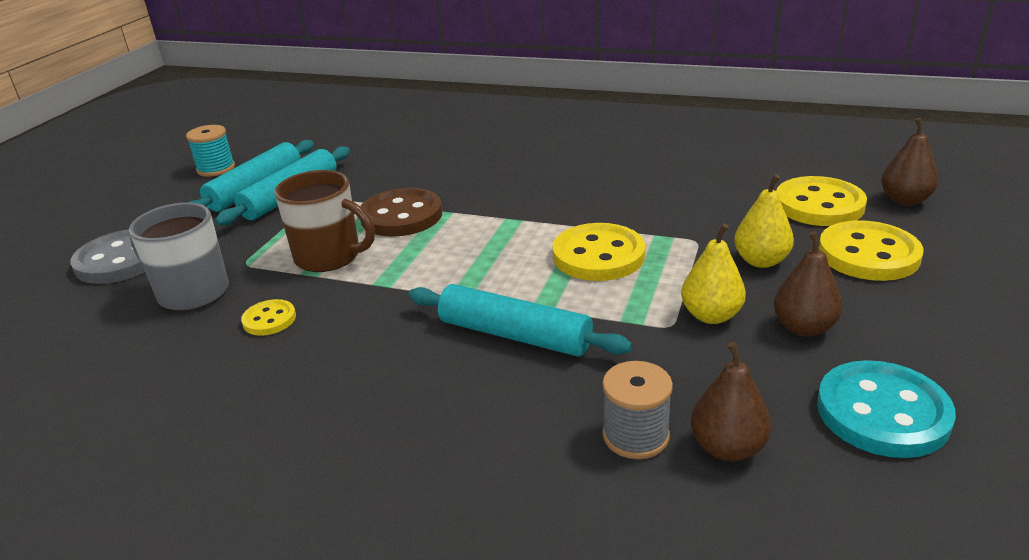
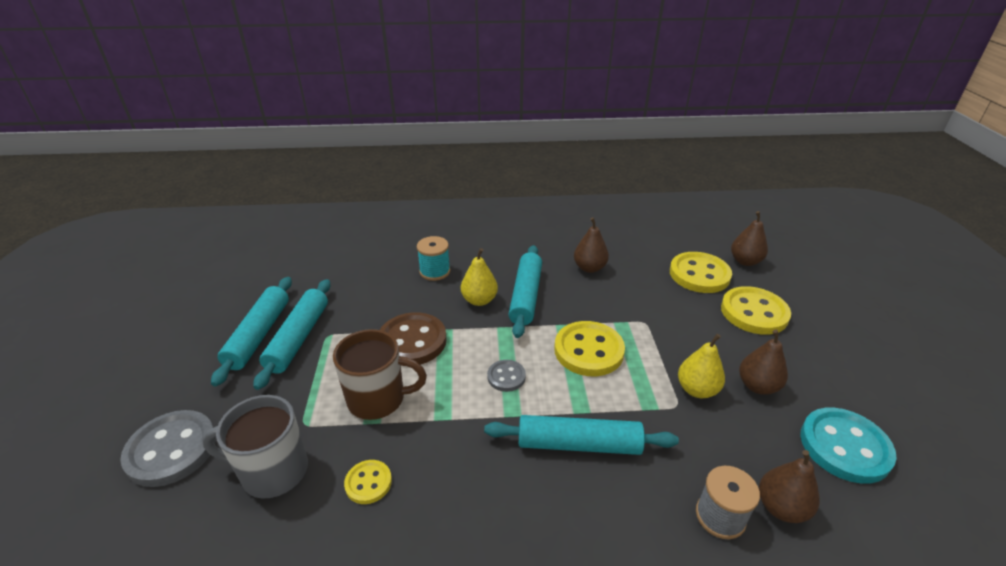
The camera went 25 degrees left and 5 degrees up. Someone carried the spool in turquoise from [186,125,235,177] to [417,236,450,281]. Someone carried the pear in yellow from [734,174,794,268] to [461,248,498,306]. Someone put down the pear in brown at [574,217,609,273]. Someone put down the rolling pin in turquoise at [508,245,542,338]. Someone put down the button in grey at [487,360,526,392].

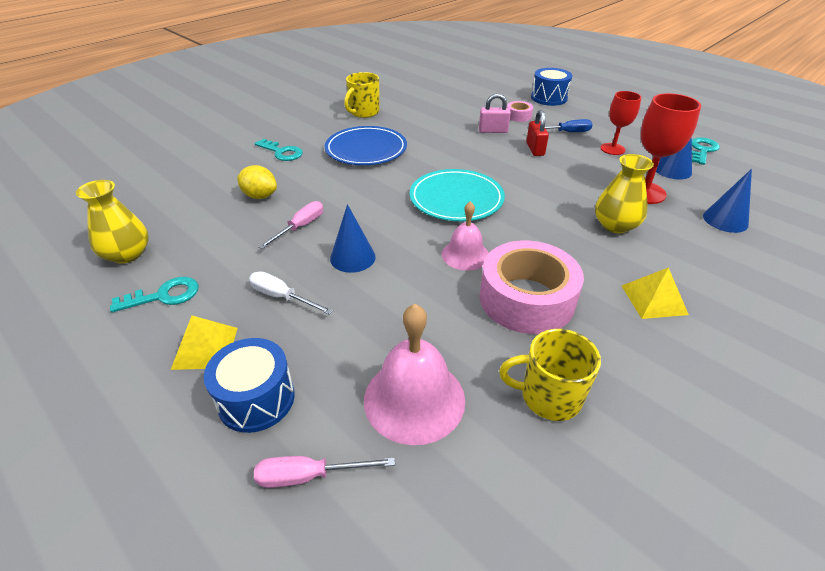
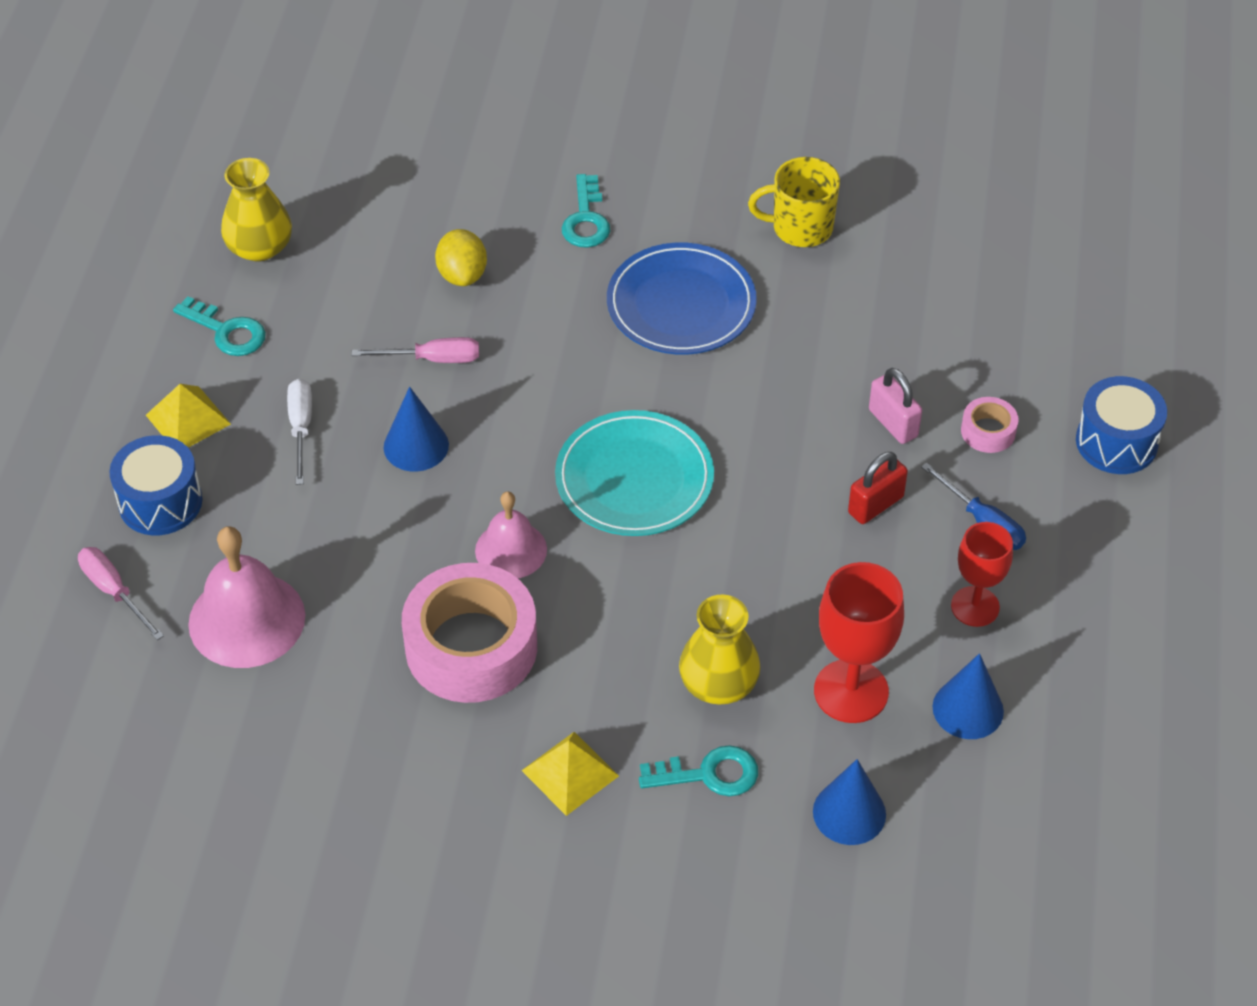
The camera went 55 degrees right and 10 degrees up. Someone carried the key in turquoise from [692,138,720,165] to [639,745,758,796]. Someone took away the mug in yellow at [499,329,601,421].

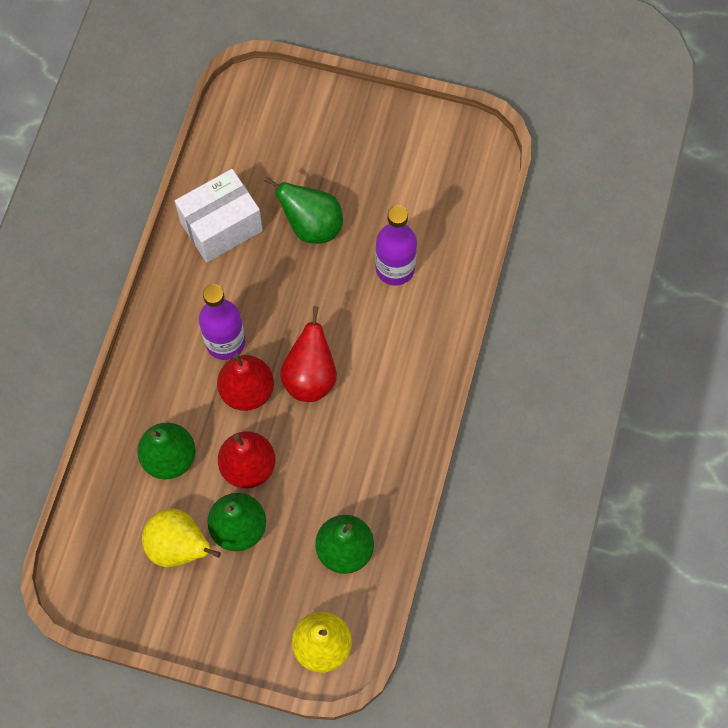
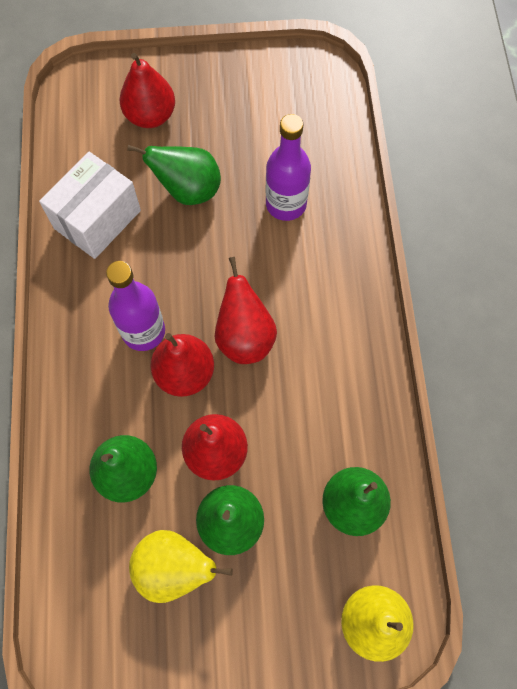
The camera went 20 degrees left and 0 degrees up. Someone put down the pear in red at [119,53,175,128].

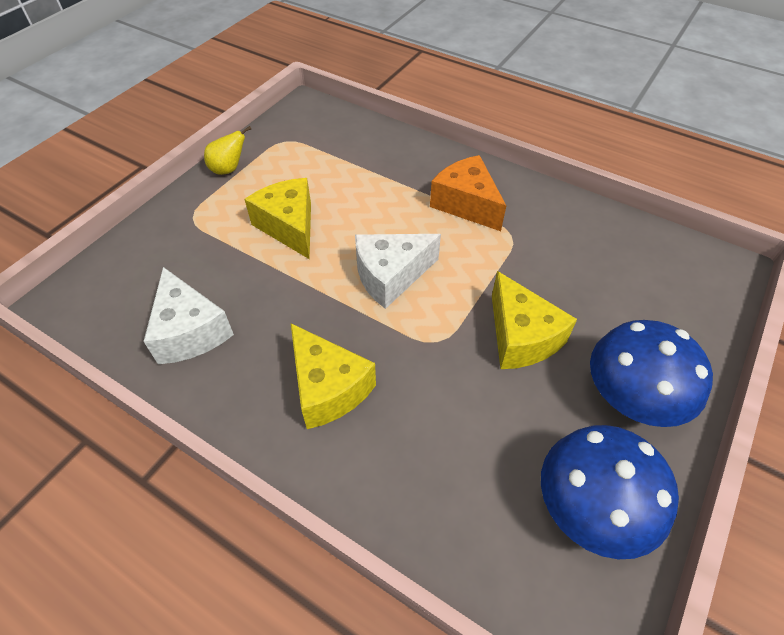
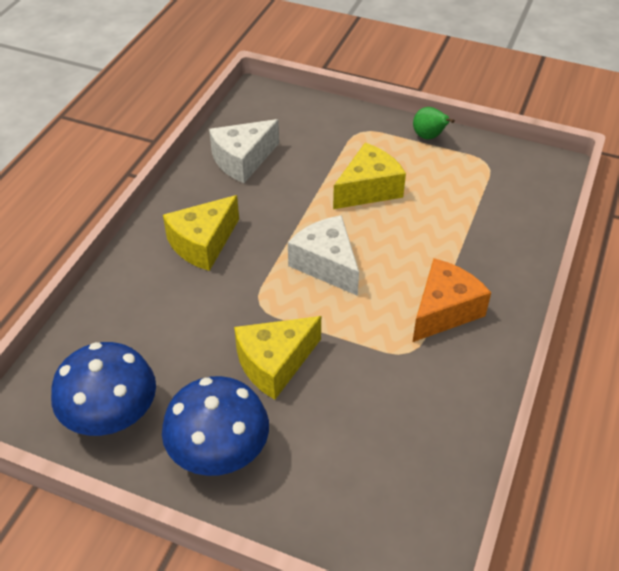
The camera went 80 degrees right and 5 degrees down. Someone repainted the pear in yellow at [204,126,251,175], which became the pear in green at [413,107,455,140].

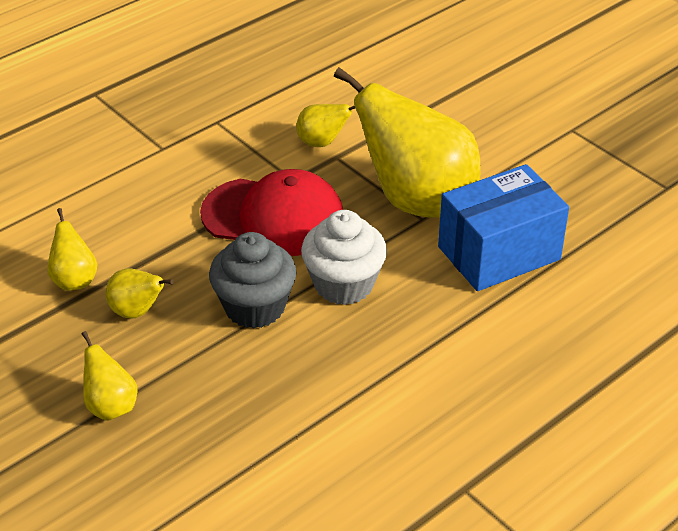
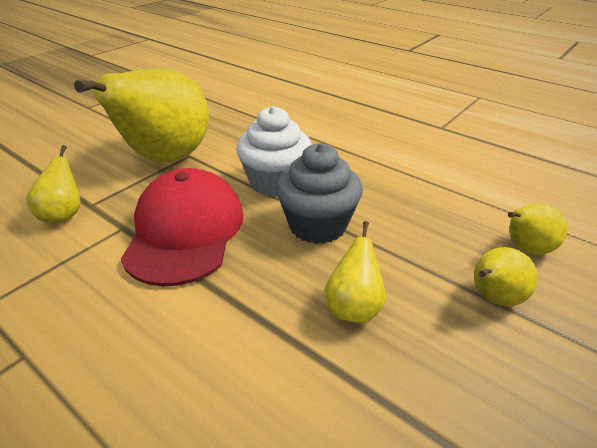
The camera went 100 degrees left and 5 degrees down. Someone took away the box in blue at [438,164,569,291]. Someone carried the pear in yellow from [47,208,97,291] to [508,204,567,255].

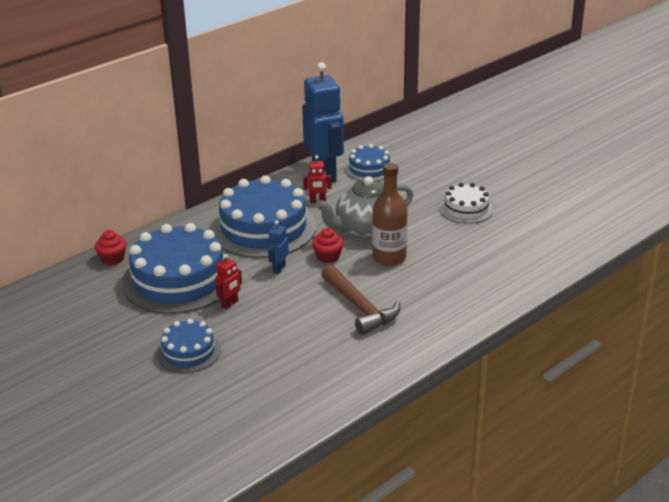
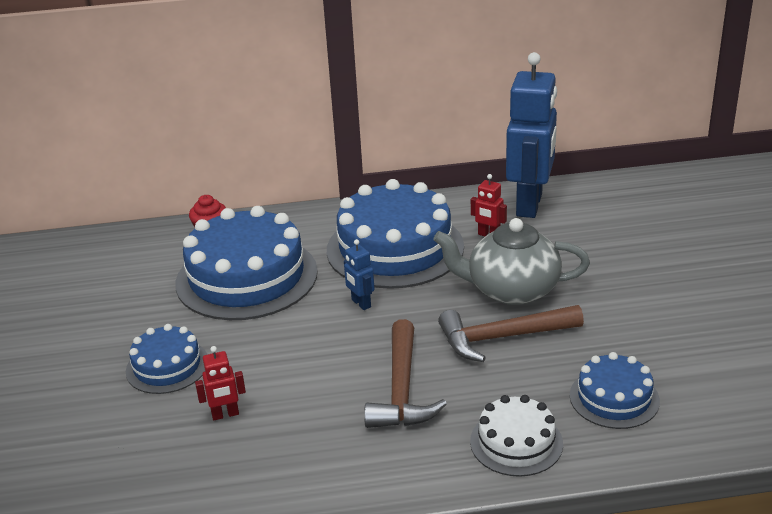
The camera went 35 degrees right and 0 degrees up. Someone carried the cake in blue from [345,144,391,181] to [570,352,660,429]. Someone swapped the bottle in brown at [372,163,408,266] for the hammer in brown at [438,305,584,362]. Someone carried the cake in white from [440,183,493,224] to [470,395,563,477]. Someone rotated the robot in blue at [268,220,289,274] by 90 degrees counterclockwise. Someone took away the cupcake in red at [312,228,344,263]. Someone carried the robot in red from [215,254,242,309] to [195,346,246,420].

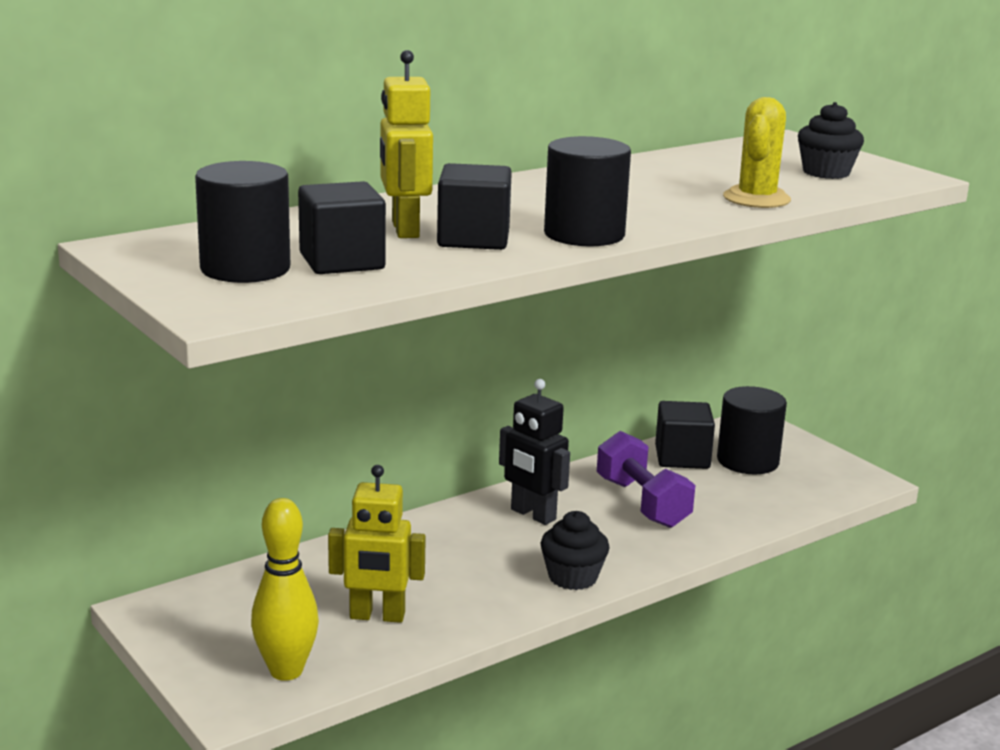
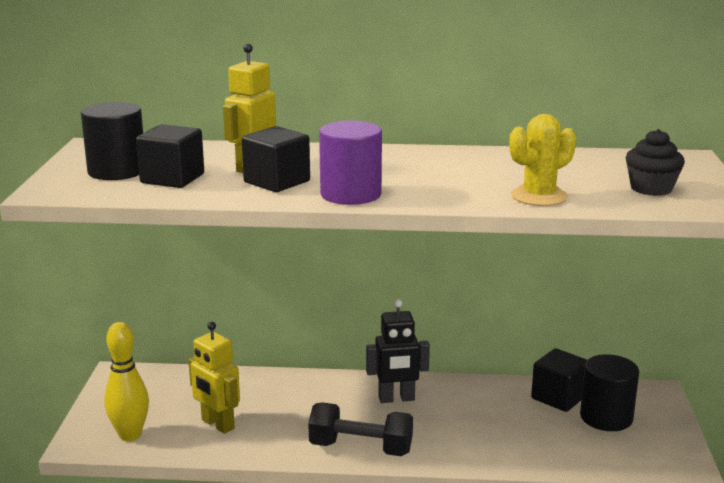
The camera went 40 degrees right and 0 degrees up. Someone repainted the cylinder in black at [544,136,631,246], which became the cylinder in purple at [319,121,382,205]. Someone rotated the robot in black at [499,379,570,525] by 90 degrees counterclockwise. Someone took away the dumbbell in purple at [597,431,695,528]. Someone swapped the cupcake in black at [541,511,610,590] for the dumbbell in black at [308,402,413,456].

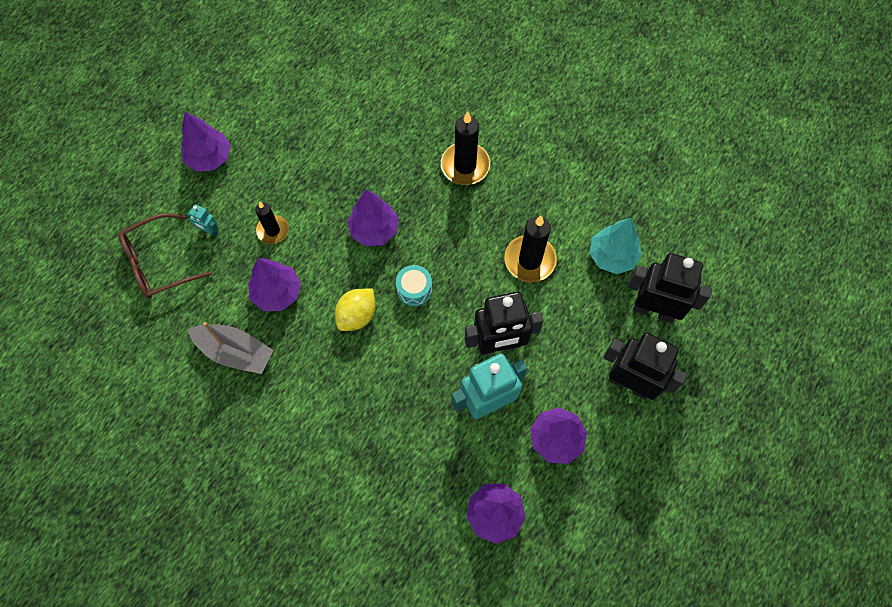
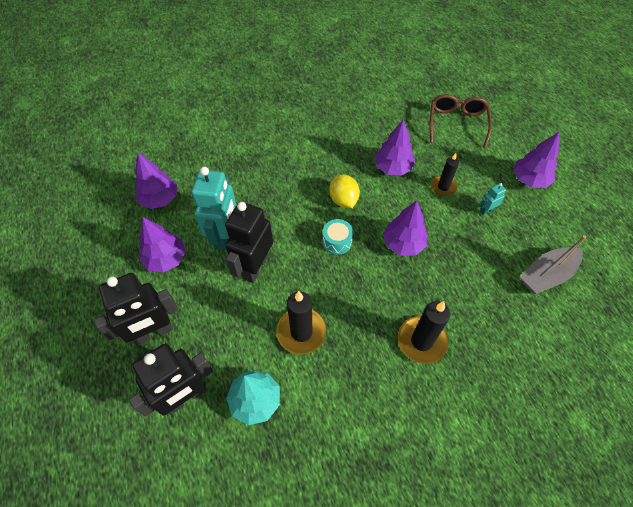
The camera went 125 degrees right and 10 degrees down. Someone carried the robot in turquoise from [187,204,218,236] to [480,183,506,215]. Someone carried the boat in grey from [188,322,274,374] to [520,235,586,294].

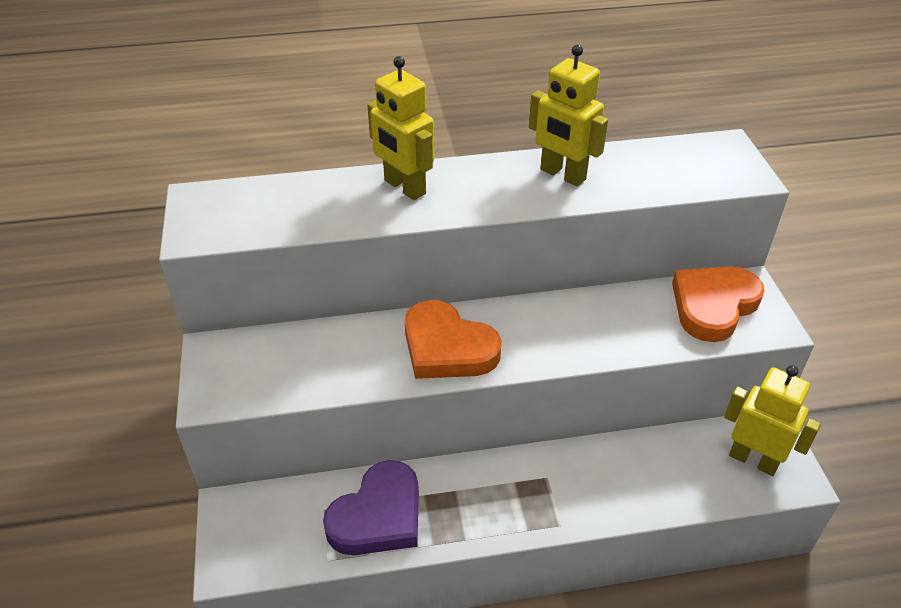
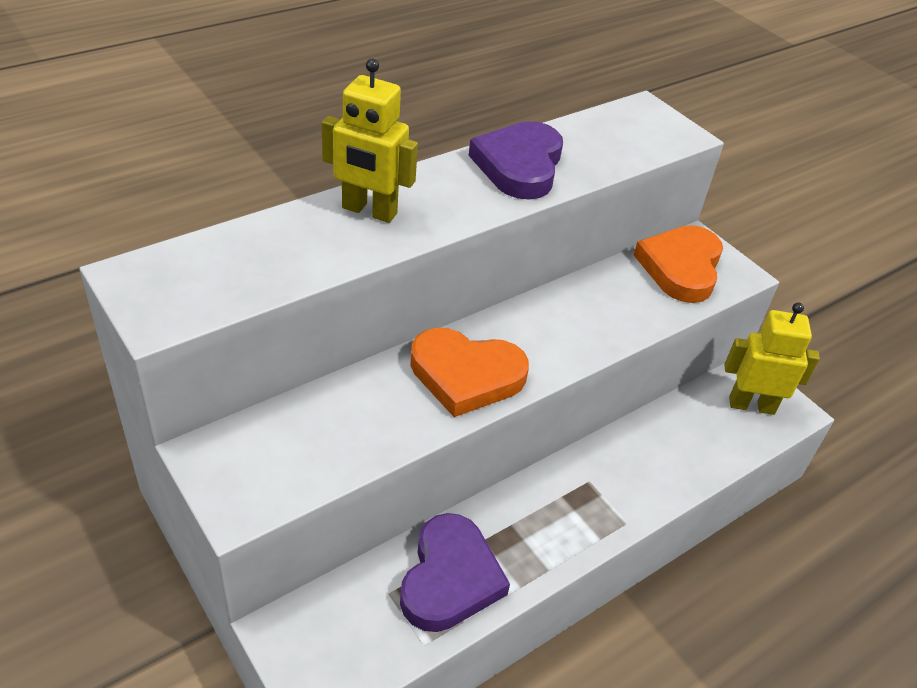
The camera went 30 degrees left and 0 degrees up. Someone swapped the robot in yellow at [529,45,608,186] for the heart in purple at [469,121,563,199].

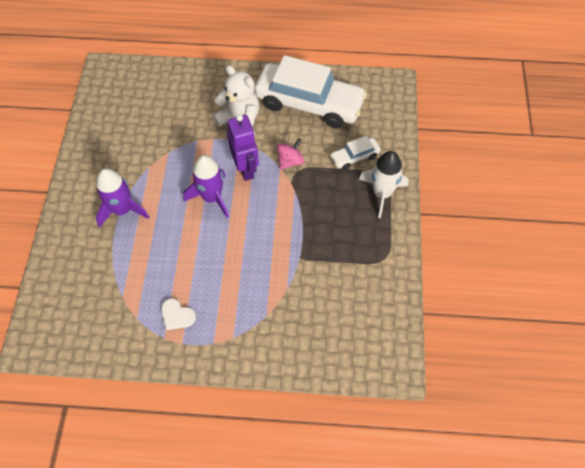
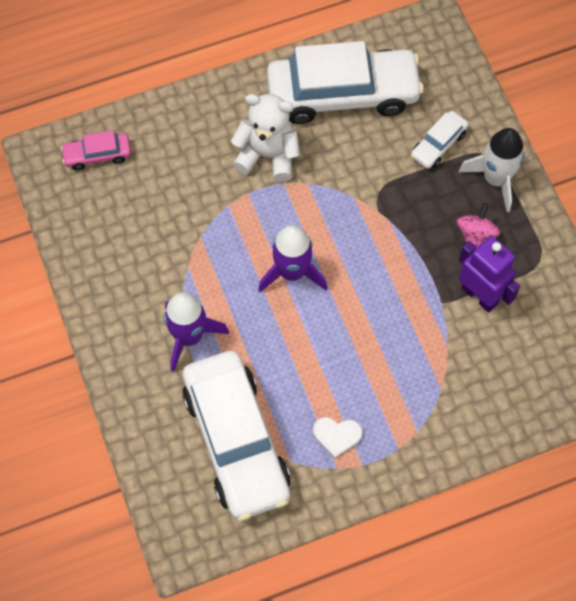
The camera went 25 degrees left and 5 degrees up. Someone carried the robot in purple from [227,114,259,181] to [459,236,520,313]. Someone carried the spinning top in pink from [277,138,304,169] to [457,203,500,248]. Someone put down the car in pink at [61,130,131,171]. Someone put down the car in white at [182,351,291,521].

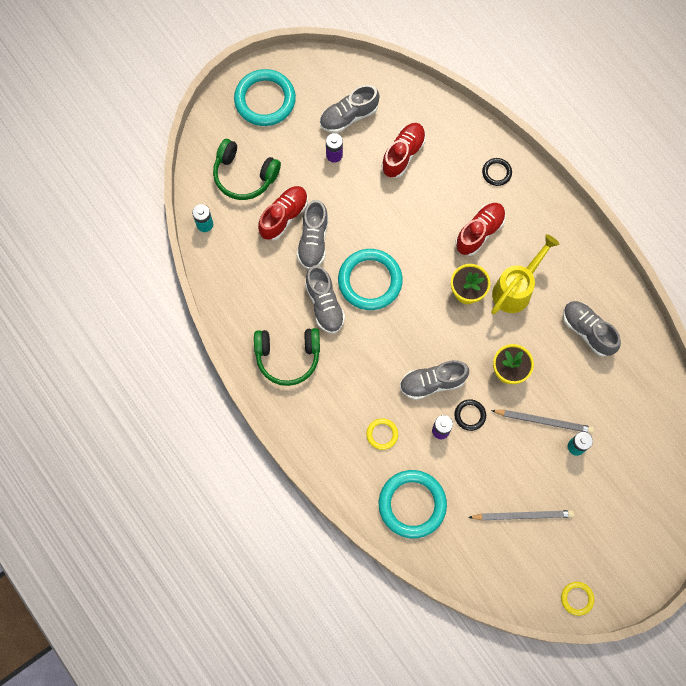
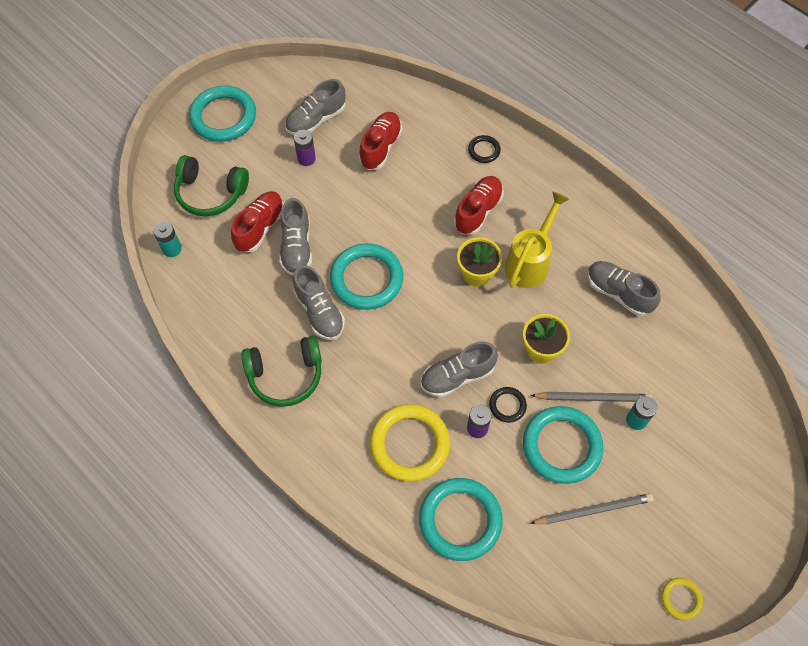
The camera went 10 degrees left and 10 degrees down. Someone scaled the ring in yellow at [366,418,398,450] by 2.09. Someone put down the ring in turquoise at [523,406,603,484].

